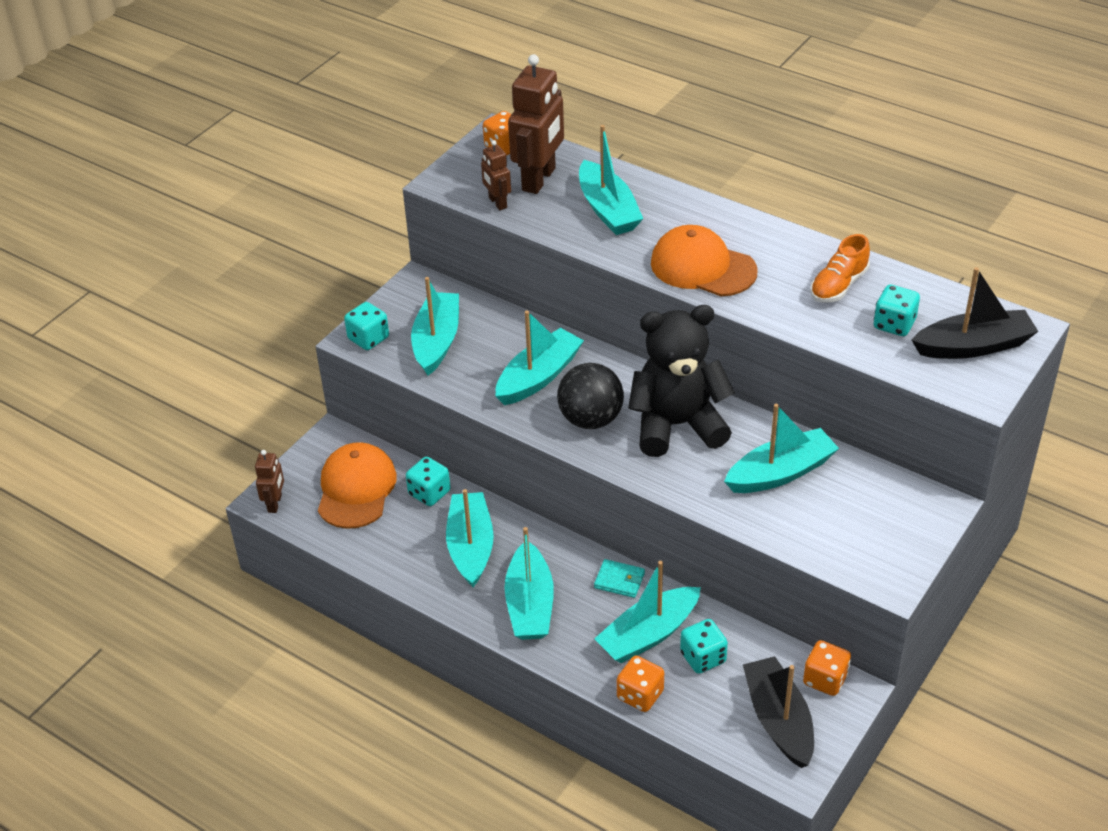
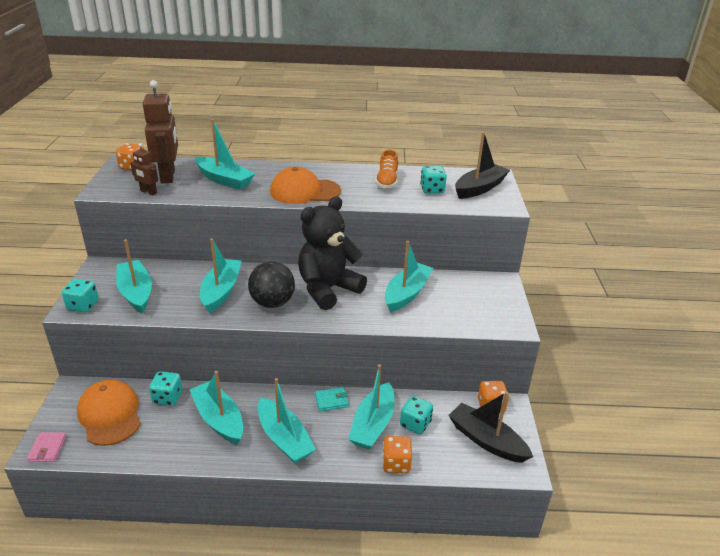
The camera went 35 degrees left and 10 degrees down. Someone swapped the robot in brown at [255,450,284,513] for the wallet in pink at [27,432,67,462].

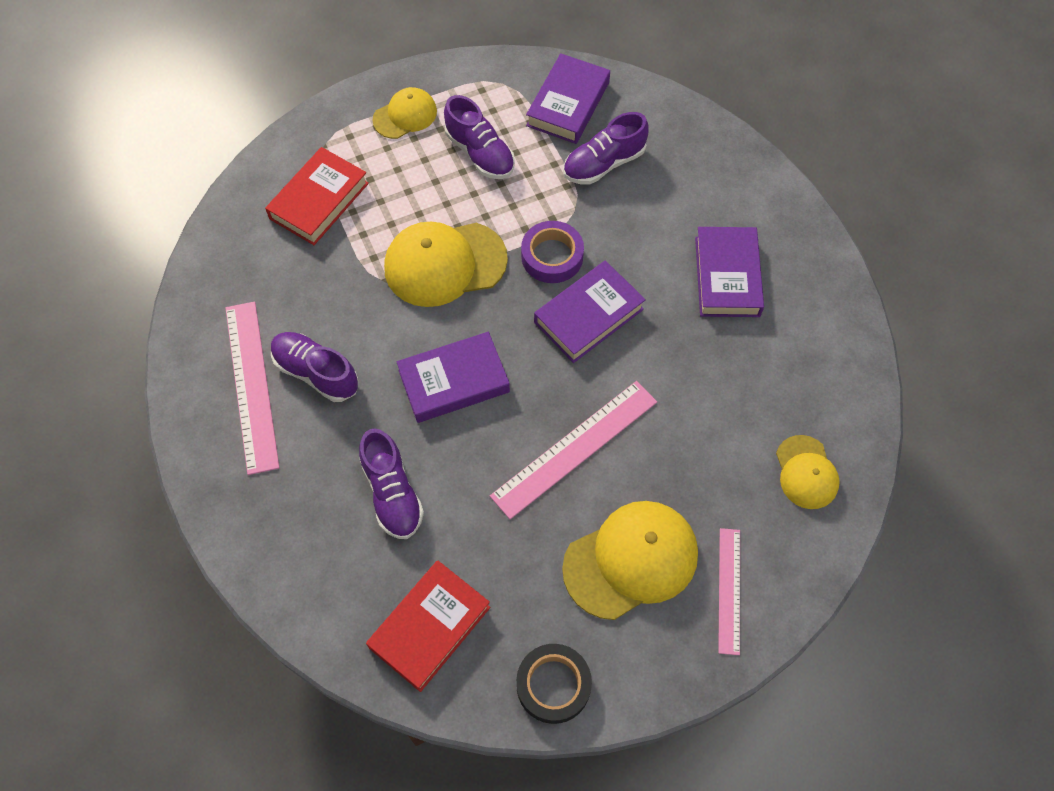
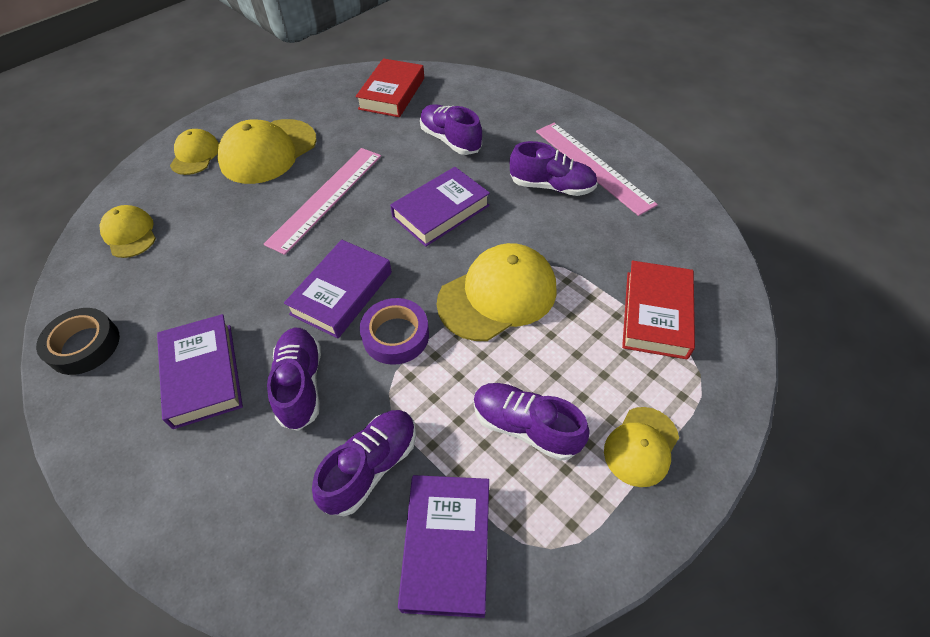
The camera went 160 degrees right and 10 degrees down. Someone swapped the ruler in pink at [718,528,740,655] for the cap in yellow at [170,129,219,175]. Someone carried the tape in black from [516,644,592,724] to [36,308,120,375]. Someone put down the shoe in purple at [267,328,321,431].

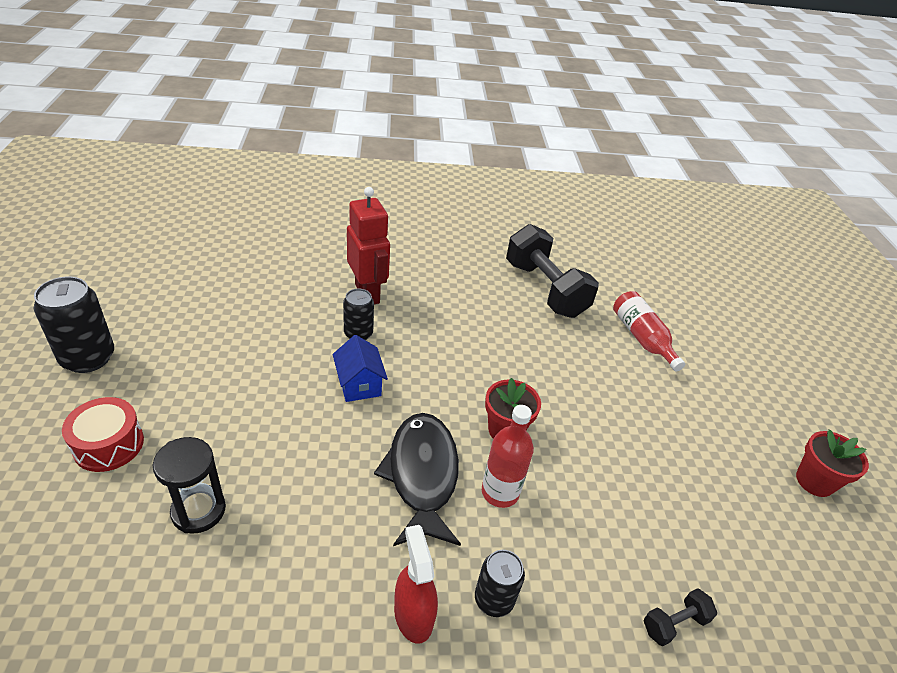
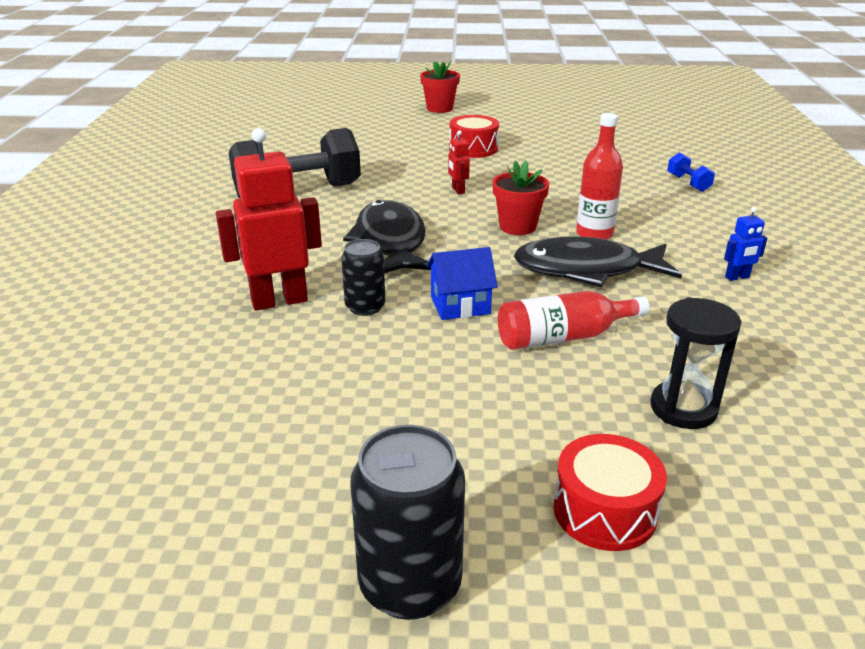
The camera went 80 degrees left and 10 degrees down. Someone carried the bottle in red from [613,291,685,371] to [498,291,649,350]. Someone carried the flower pot in red from [796,429,869,497] to [420,61,460,113]. Someone swapped the spray bottle in red at [394,525,438,644] for the robot in blue at [724,207,767,281]. Someone took away the can in black at [475,550,525,617]. Someone repainted the dumbbell in black at [644,588,717,646], which became the dumbbell in blue at [667,152,715,192]. Someone put down the drum in red at [449,115,499,158]. Someone put down the robot in red at [448,130,470,194]. Someone put down the fish in black at [343,200,431,273].

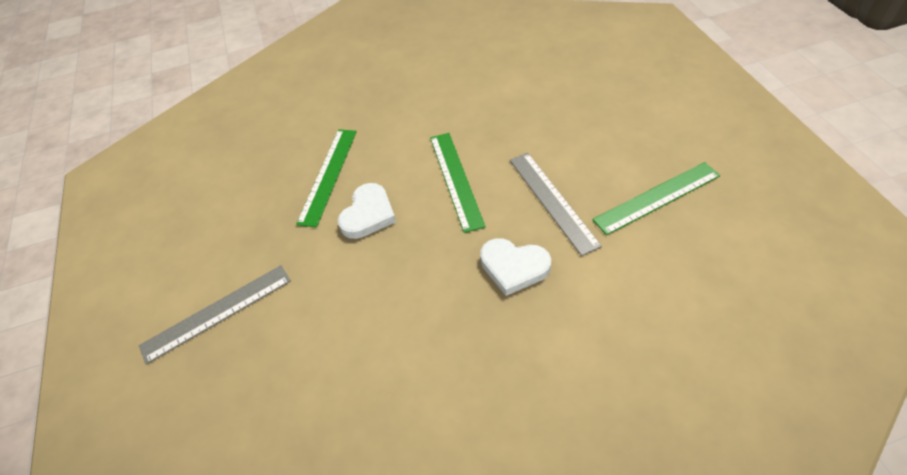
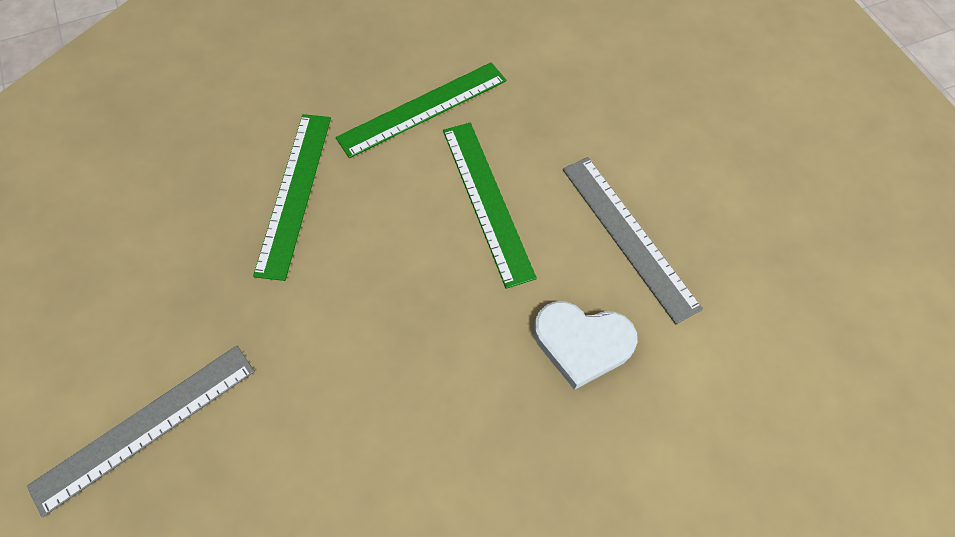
The camera went 10 degrees left and 10 degrees up. Someone carried the ruler in green from [592,162,720,235] to [336,62,506,158]. Someone took away the heart in white at [338,183,396,239].

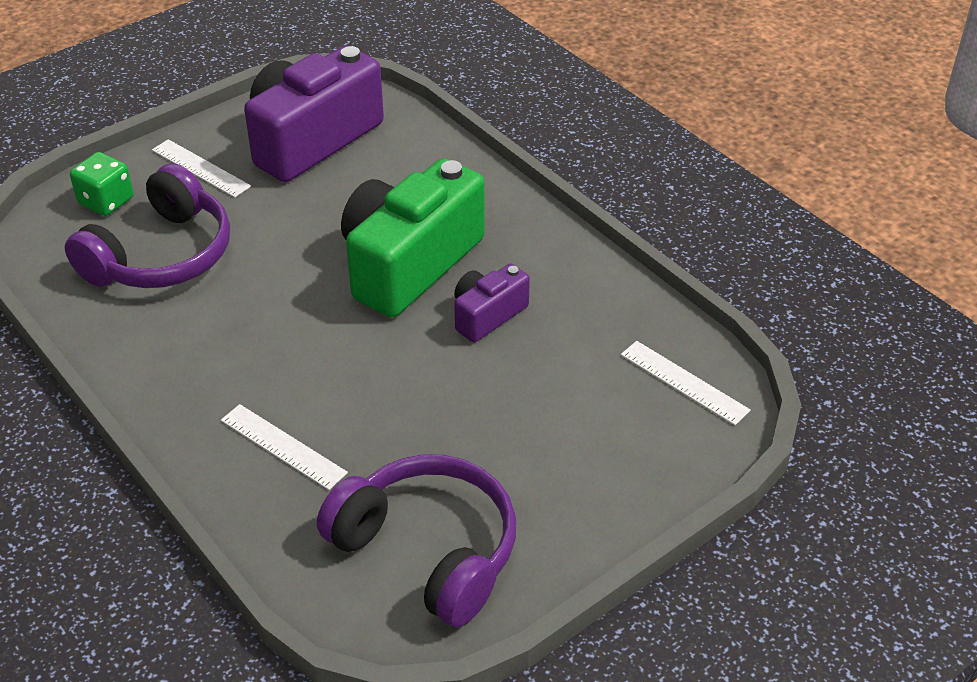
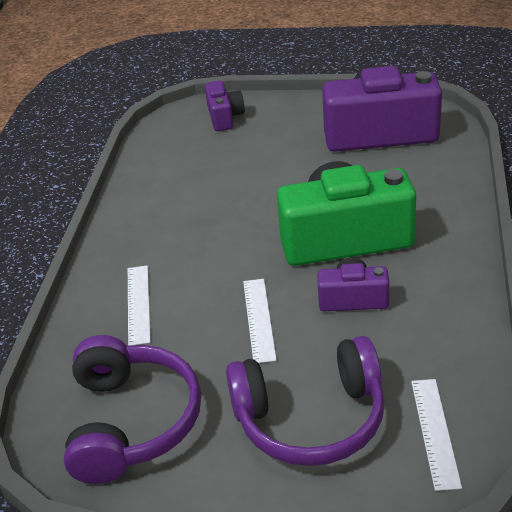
The camera went 50 degrees right and 5 degrees down. Someone carried the ruler in white from [152,139,251,198] to [243,279,277,363]. Someone swapped the dice in green at [70,152,133,216] for the camera in purple at [205,80,245,131]. Someone carried the headphones in purple from [65,163,230,288] to [226,336,385,466].

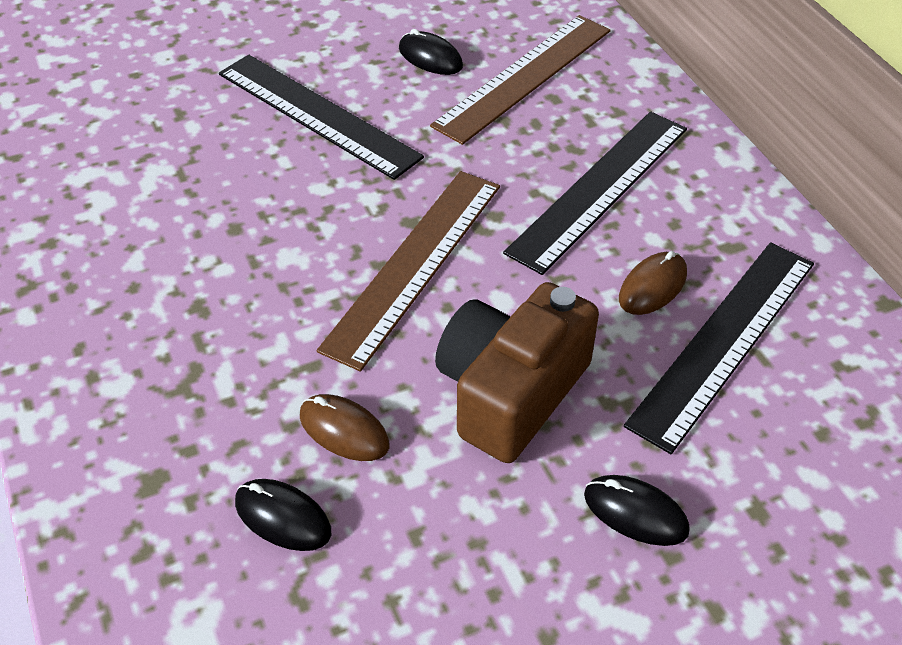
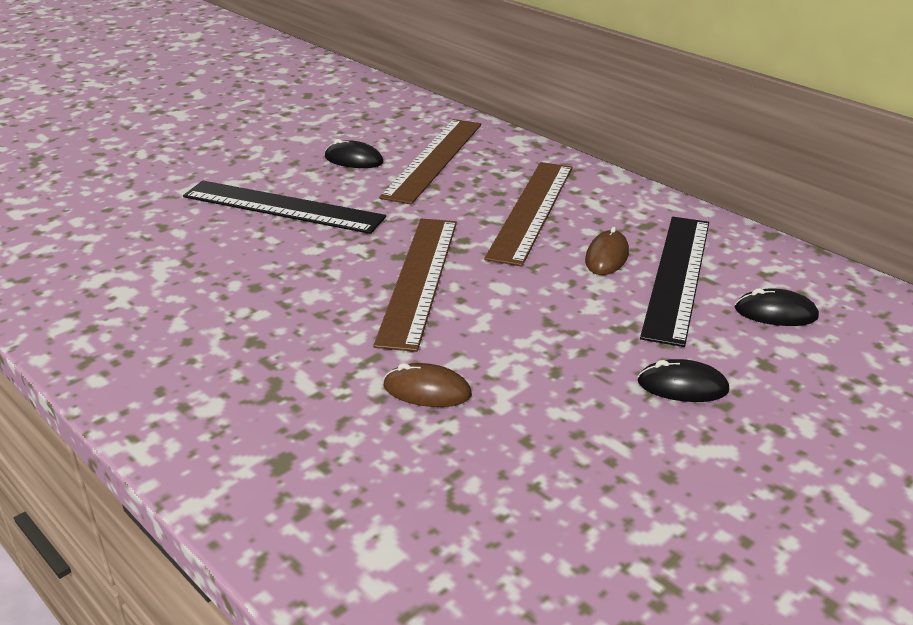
The camera went 20 degrees left and 15 degrees down. Someone repainted the ruler in black at [503,112,687,275], which became the ruler in brown at [484,162,573,267]. Someone took away the camera in brown at [435,282,599,463]. Someone carried the mouse in black from [235,479,331,551] to [735,288,819,326].

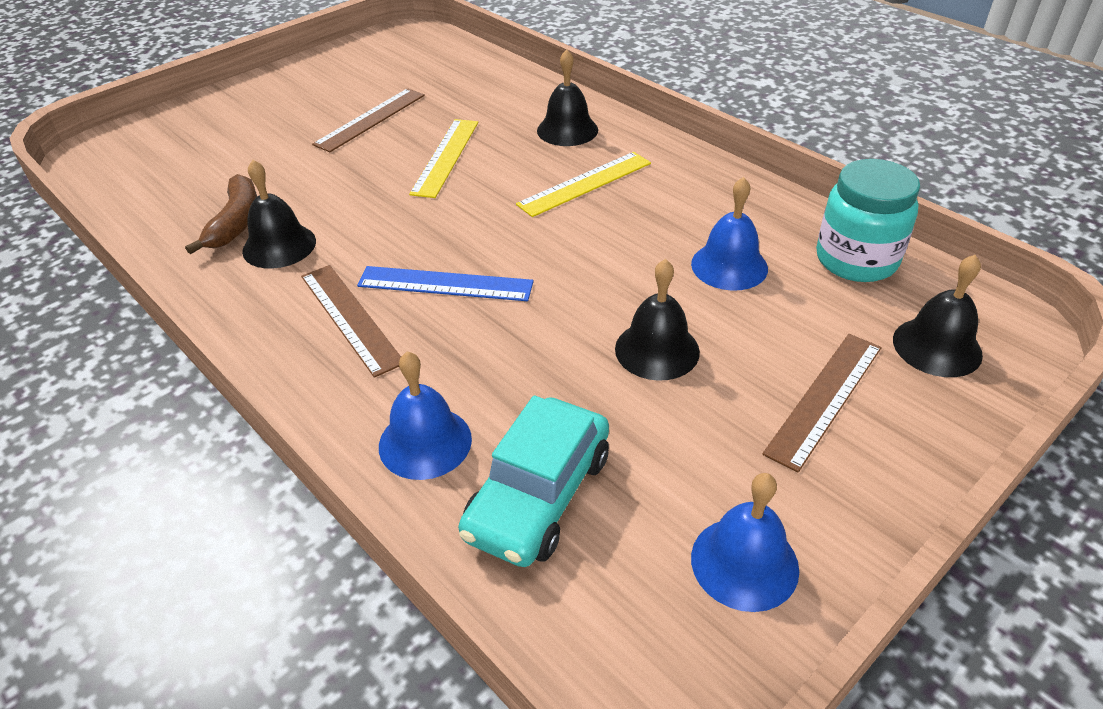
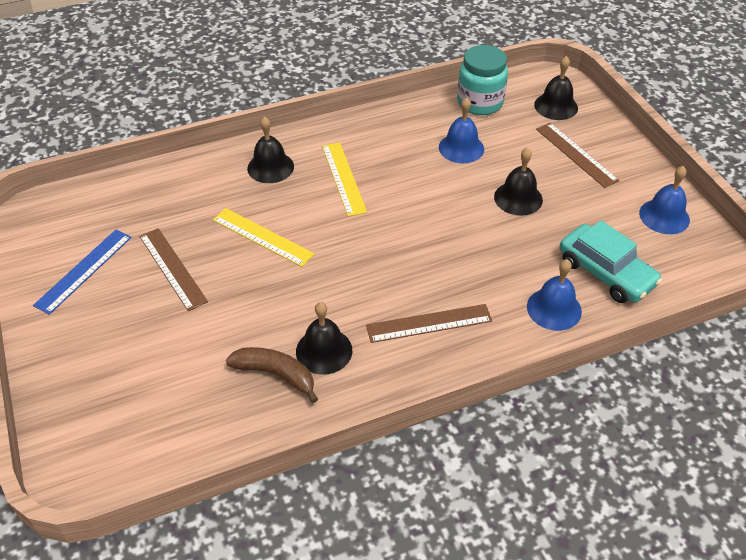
The camera went 70 degrees left and 5 degrees up. Someone carried the ruler in blue from [357,266,534,301] to [33,230,132,315].

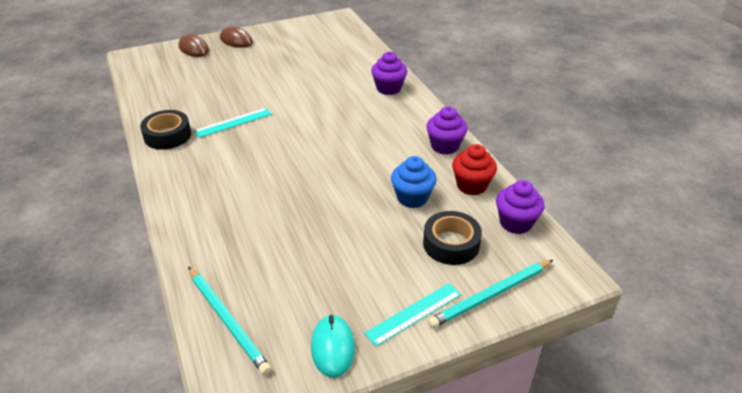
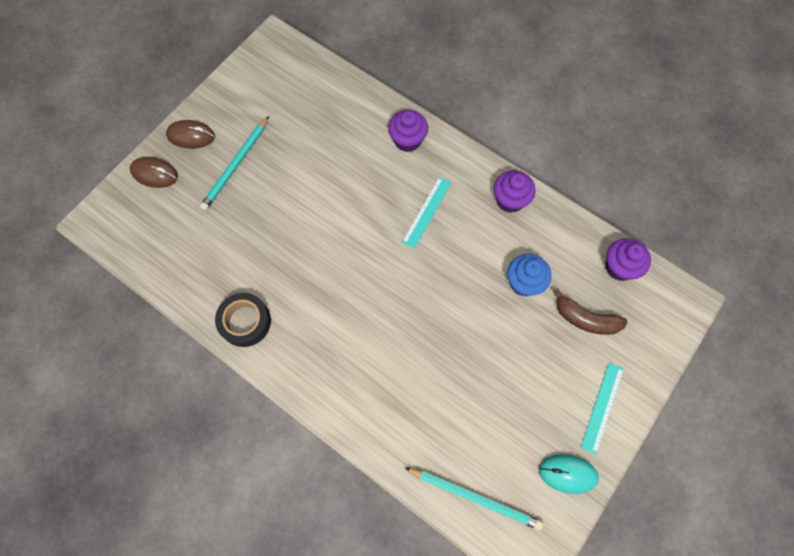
The camera went 30 degrees left and 30 degrees up. Someone carried the ruler in turquoise from [194,108,272,138] to [401,177,451,249]. Someone took away the cupcake in red at [452,144,497,195]. Someone swapped the tape in black at [423,211,482,265] for the banana in brown at [553,288,627,335]. Someone carried the pencil in turquoise from [428,260,553,328] to [199,116,269,211]. Someone rotated the mouse in turquoise at [311,314,355,378] by 45 degrees counterclockwise.

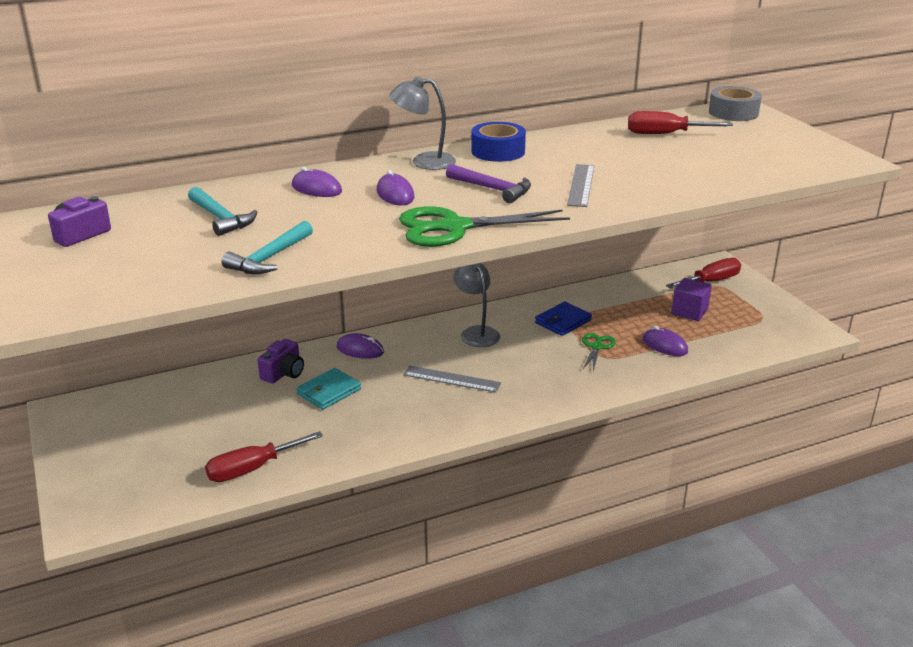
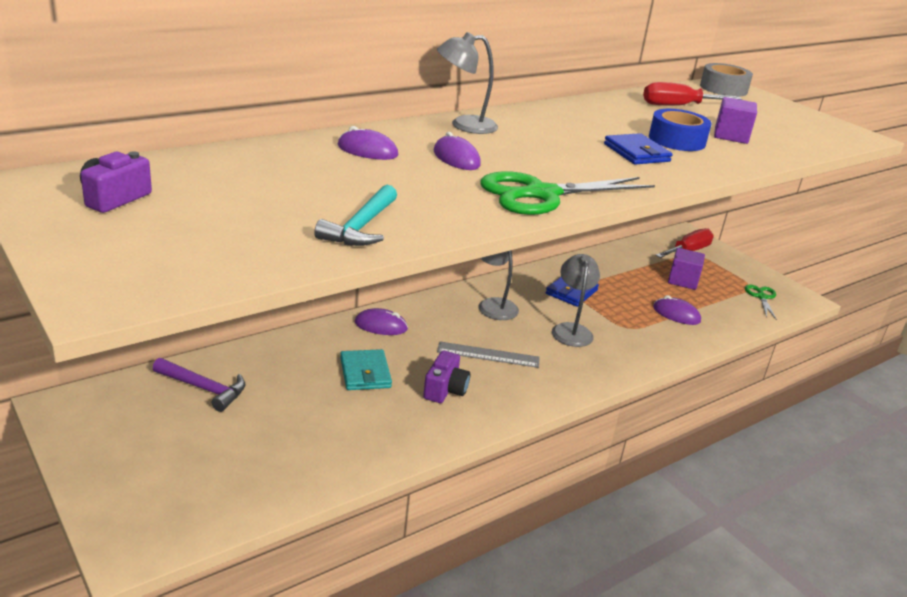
The camera went 15 degrees left and 0 degrees up. Someone carried the tape in blue from [471,122,526,162] to [649,109,712,151]. Someone carried the hammer in purple from [446,164,531,203] to [153,358,246,412]. Someone swapped the ruler in grey at [567,164,594,207] for the wallet in blue at [604,133,673,165]. Someone took away the hammer in turquoise at [188,187,257,236]. Someone carried the scissors in green from [582,333,616,372] to [745,285,777,320]. Someone carried the camera in purple from [258,339,304,384] to [423,351,470,403]. Someone rotated the wallet in turquoise at [296,368,361,410] by 45 degrees counterclockwise. Someone took away the screwdriver in red at [205,431,323,482]. Someone put down the cube in purple at [714,97,757,144]. Someone put down the lamp in grey at [552,254,600,347].

